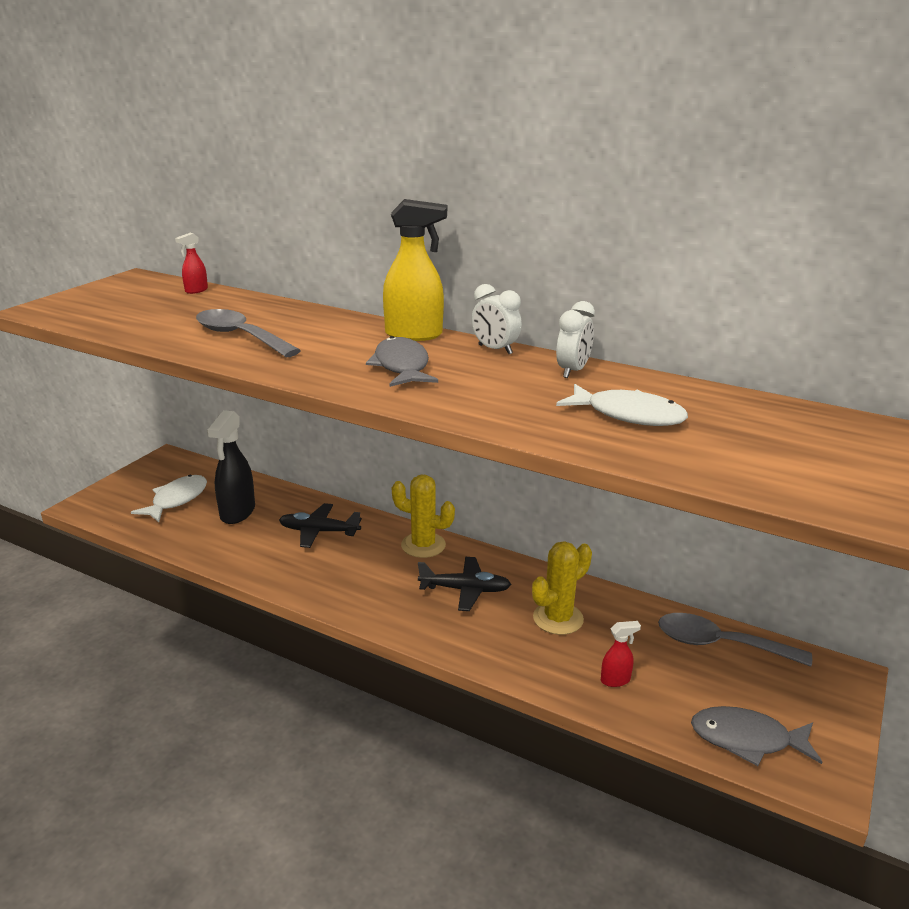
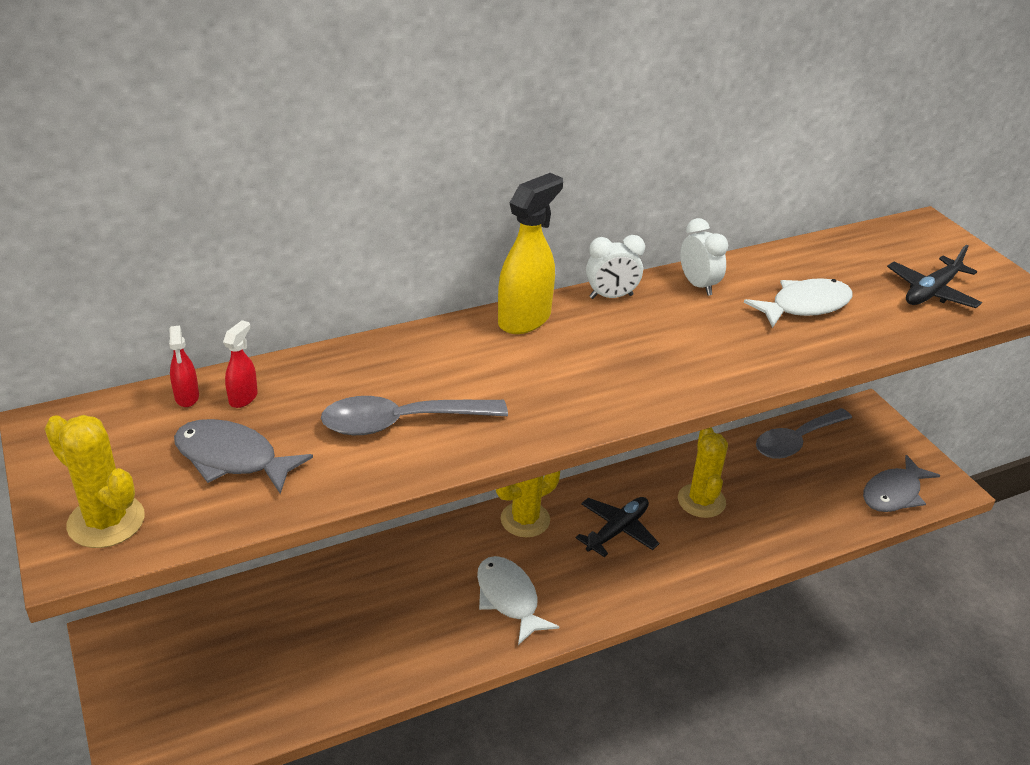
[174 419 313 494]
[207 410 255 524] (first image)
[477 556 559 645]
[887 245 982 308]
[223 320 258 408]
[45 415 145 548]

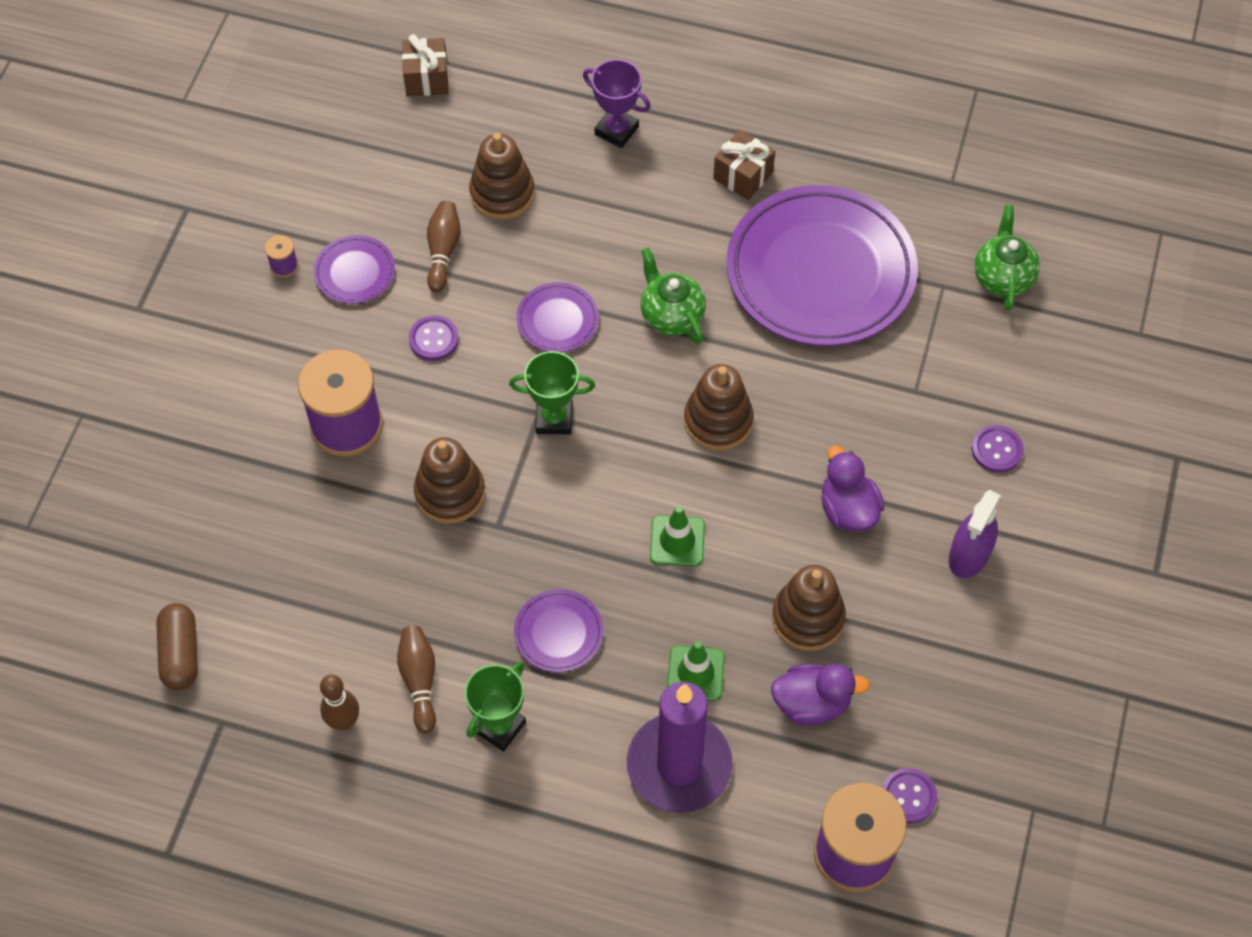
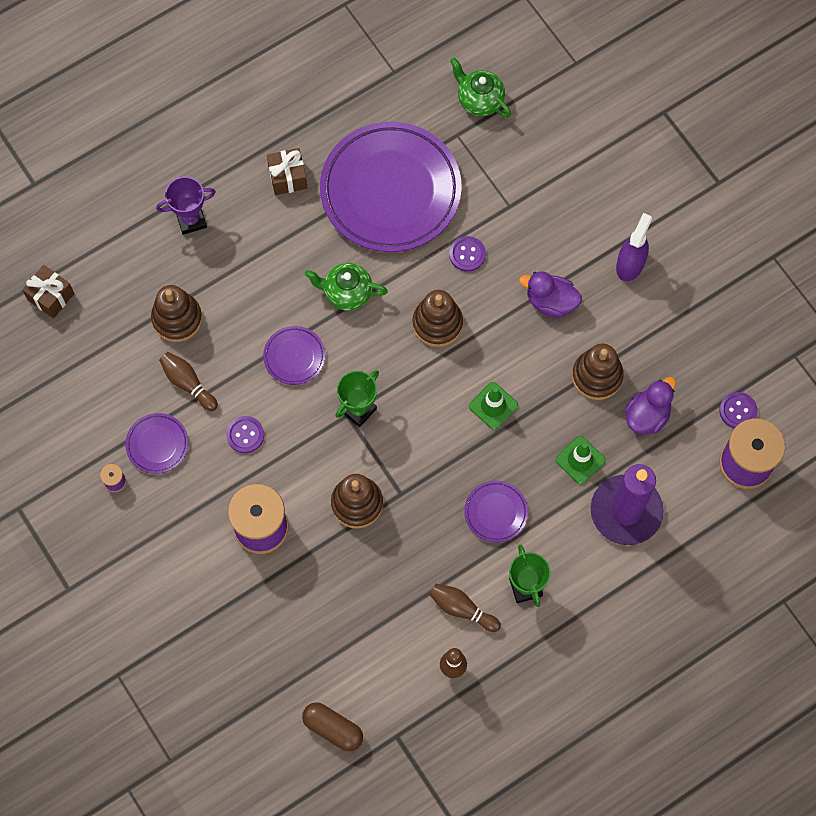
[449 236 486 272]
[616 213 652 281]

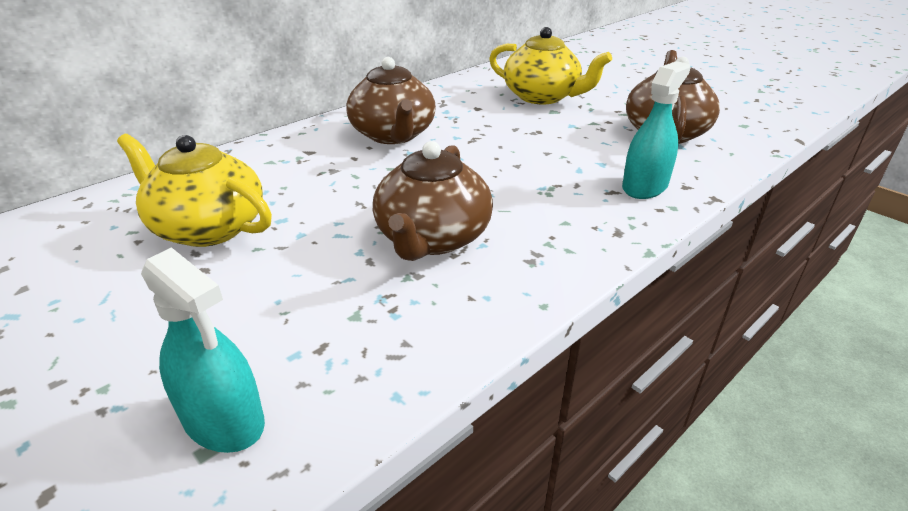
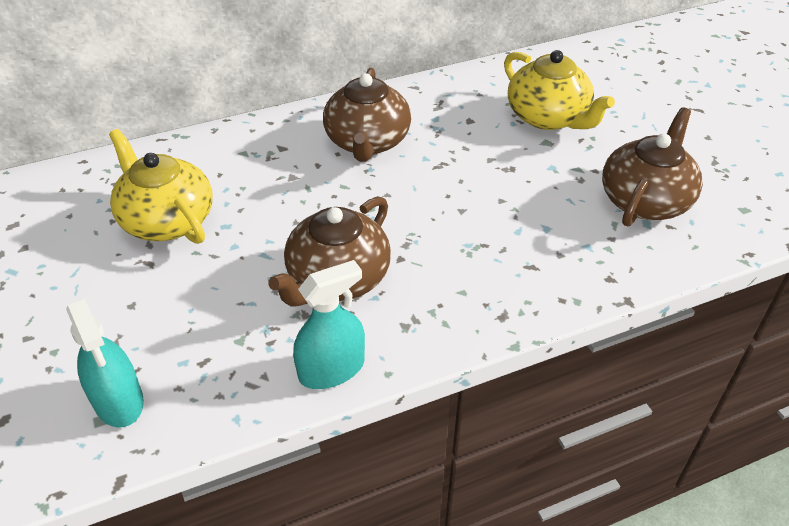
[293 260 365 389]

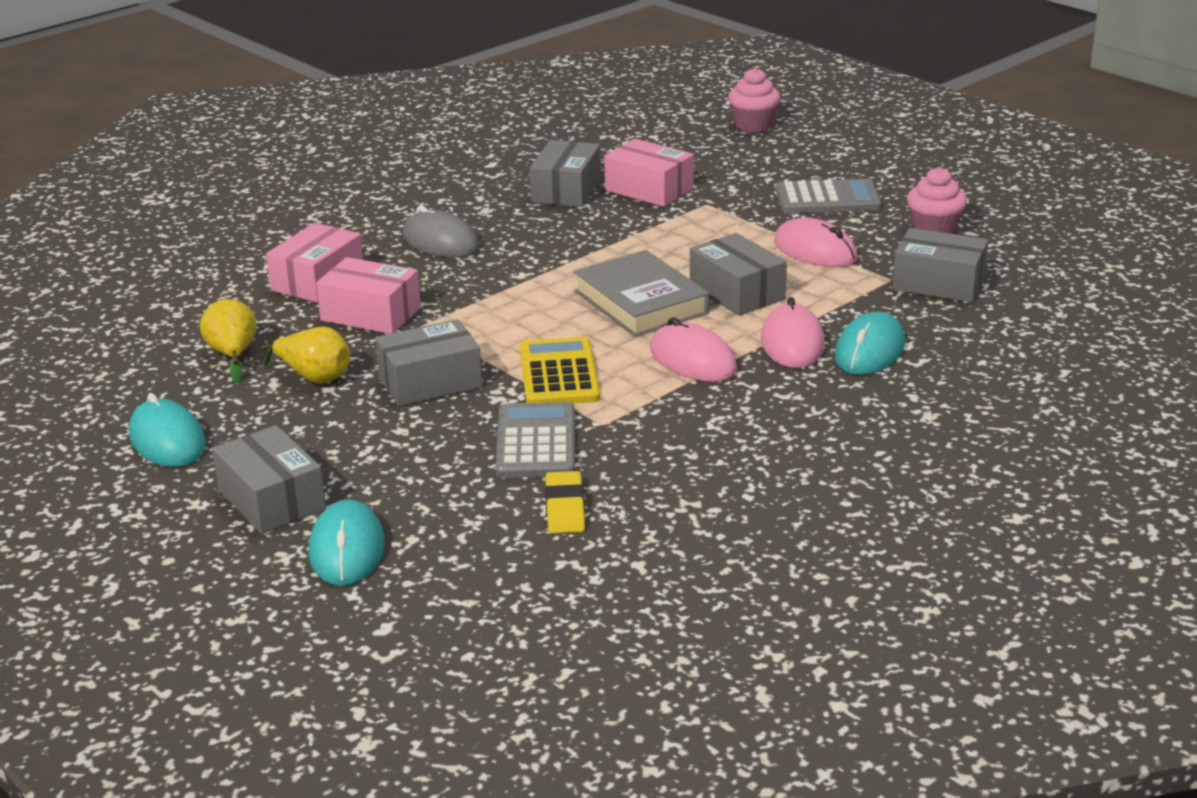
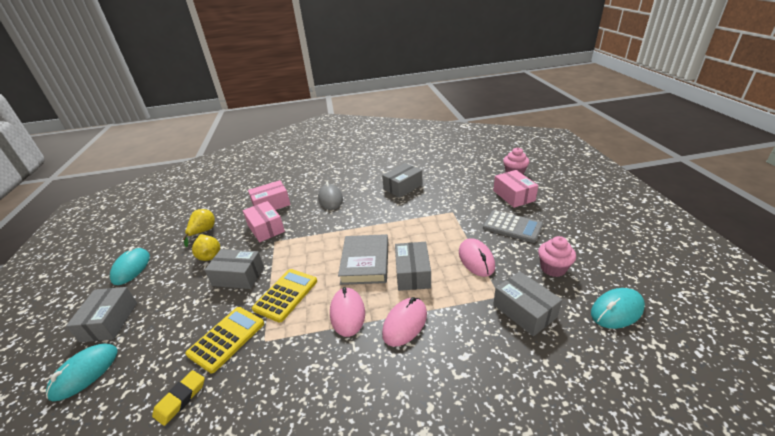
[493 170 538 208]
[591 288 645 329]
[185 307 264 373]

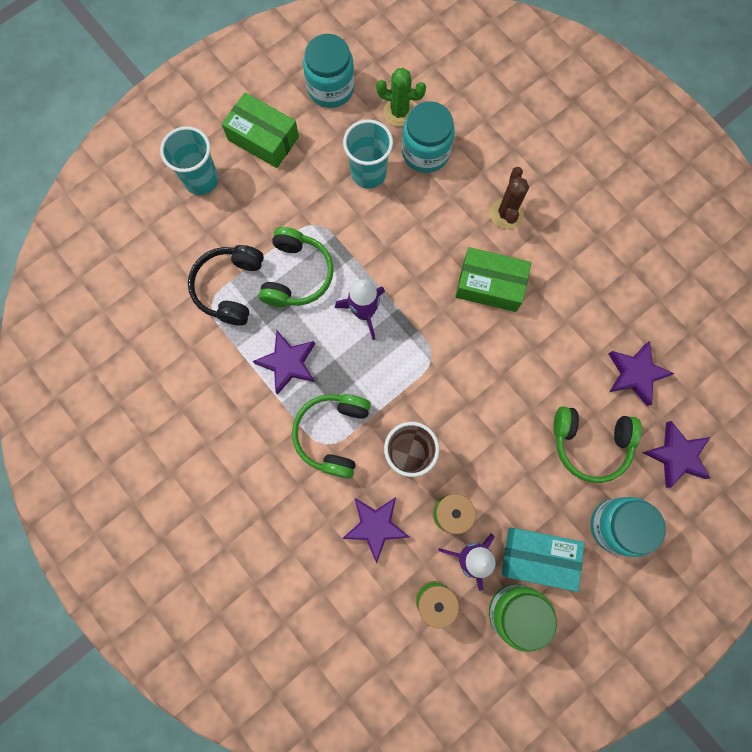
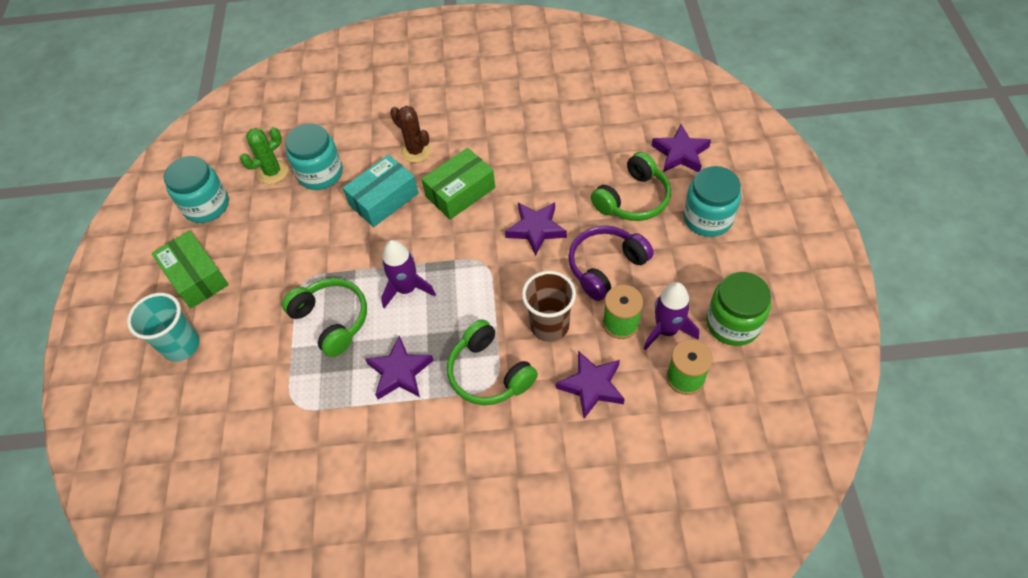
[152 230 229 308]
[343 119 393 189] (first image)
[188 245 264 326] (first image)
[505 202 567 256]
[343 155 419 227]
[568 225 654 301]

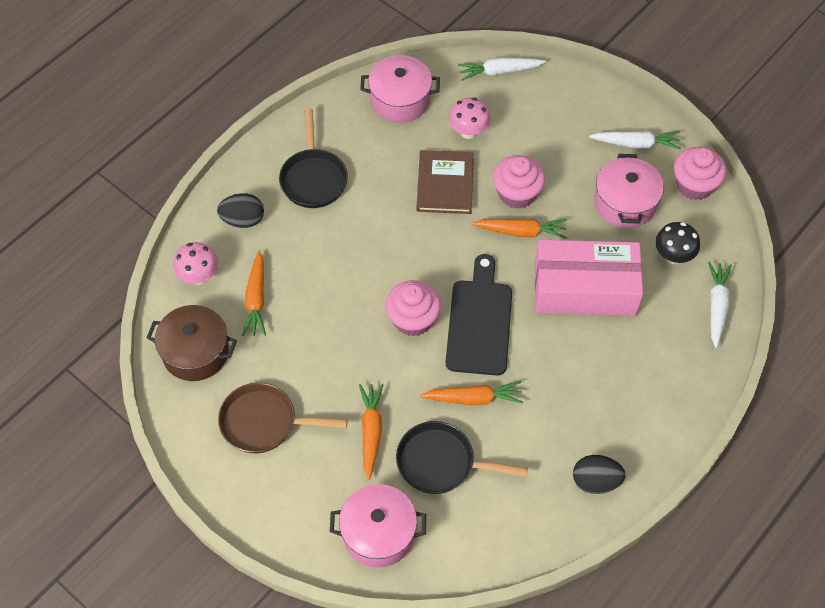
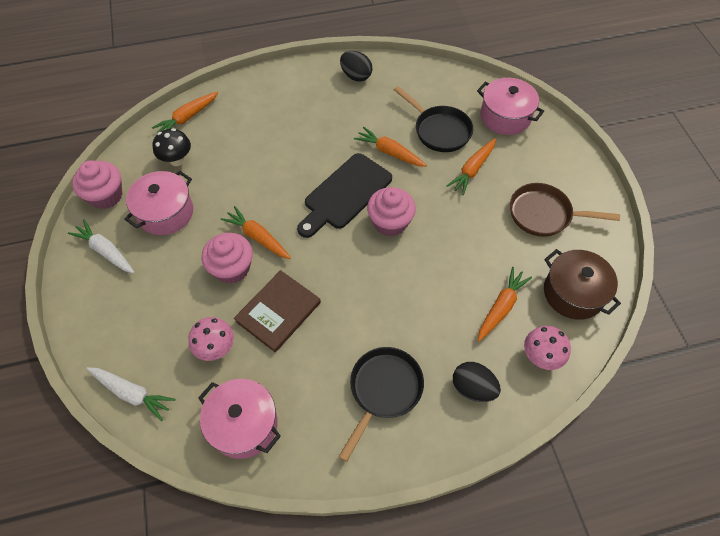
[535 240 643 316] (first image)
[152 92 218 133]
[510 183 620 237]

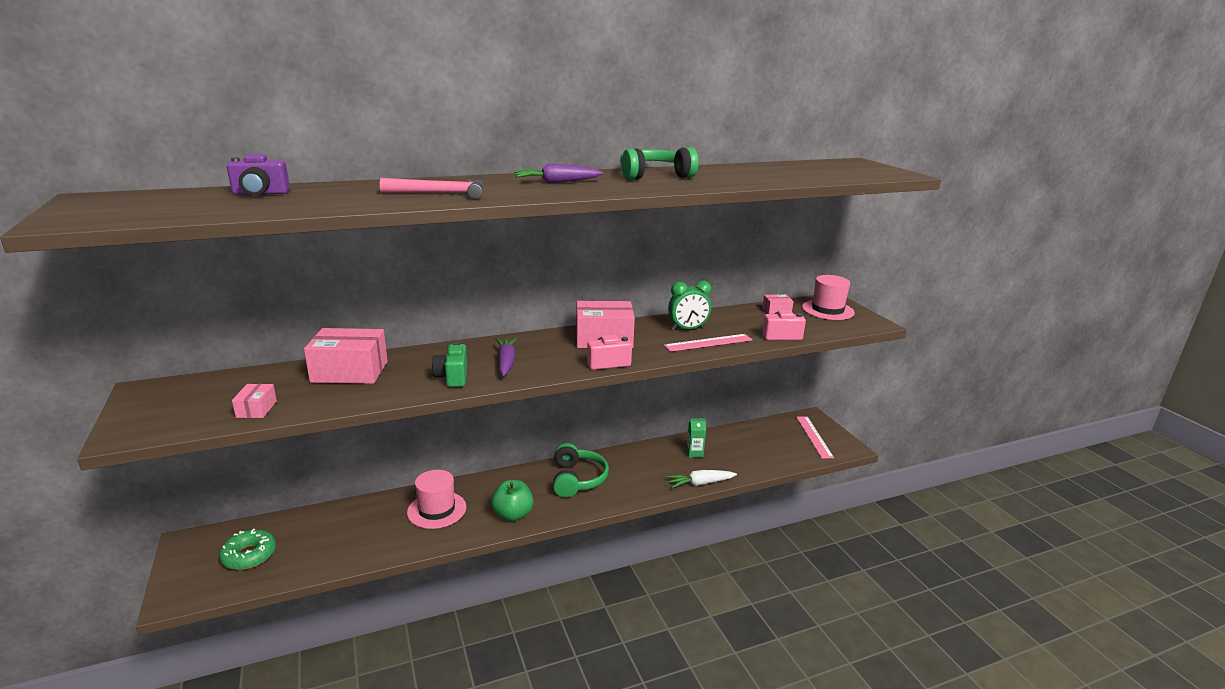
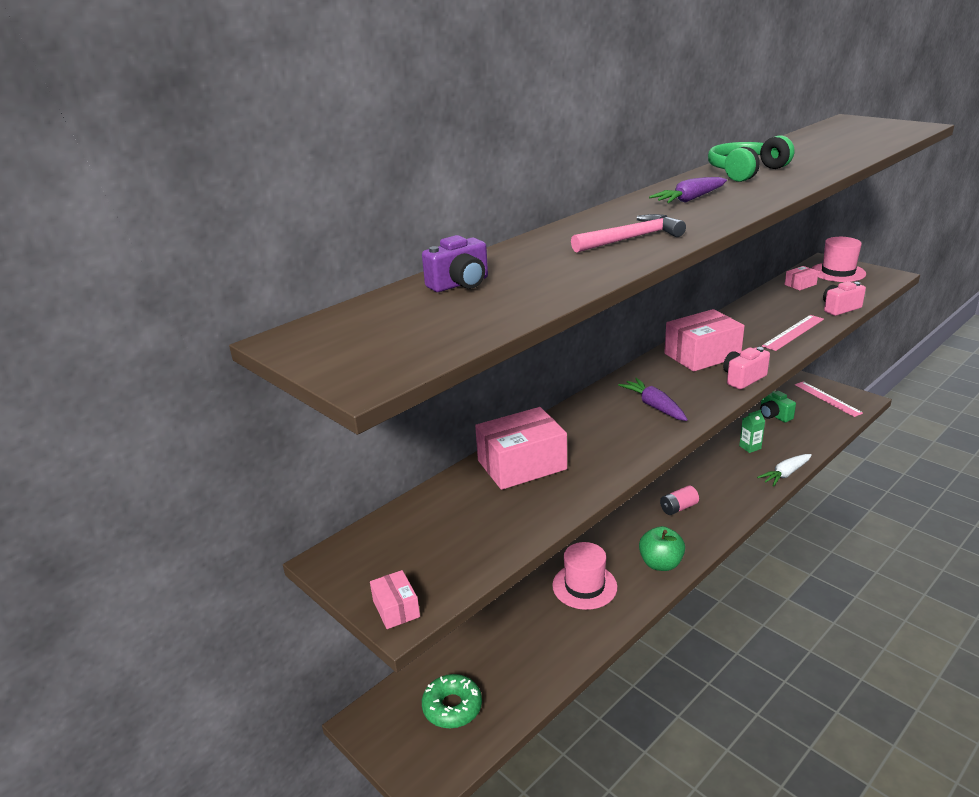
[668 281 711 330] (first image)
[760 391 796 422]
[370 570 420 629]
[660 485 699 515]

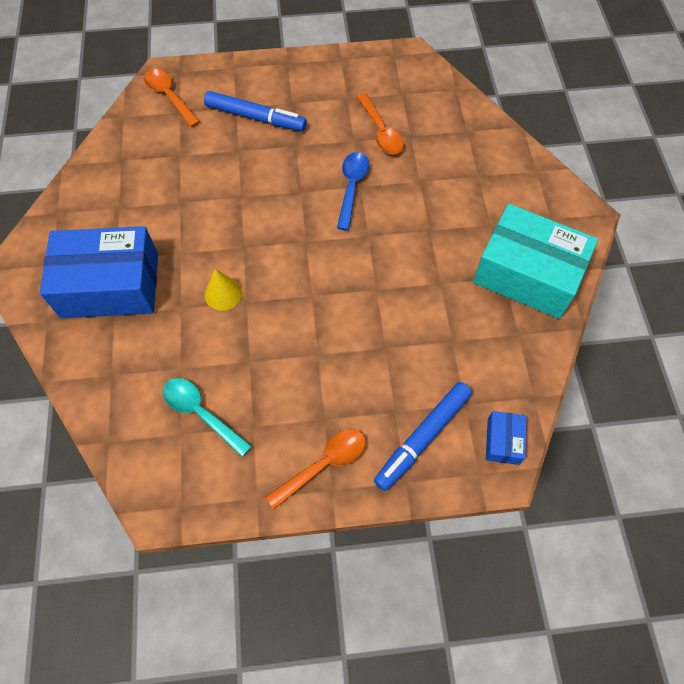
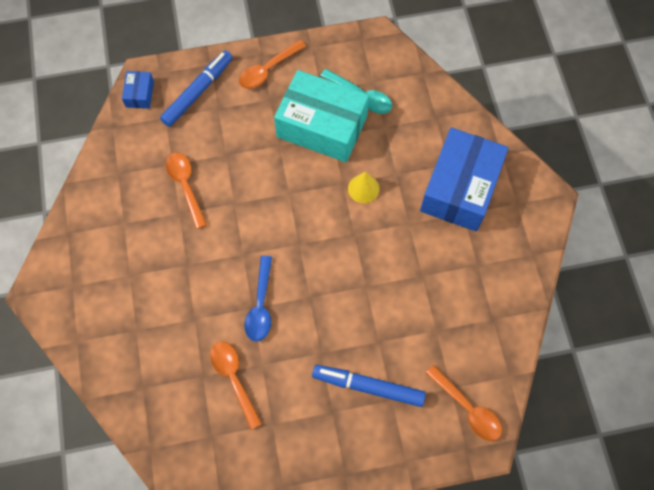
[274 70 369 162]
[420 127 508 231]
[166 153 207 229]

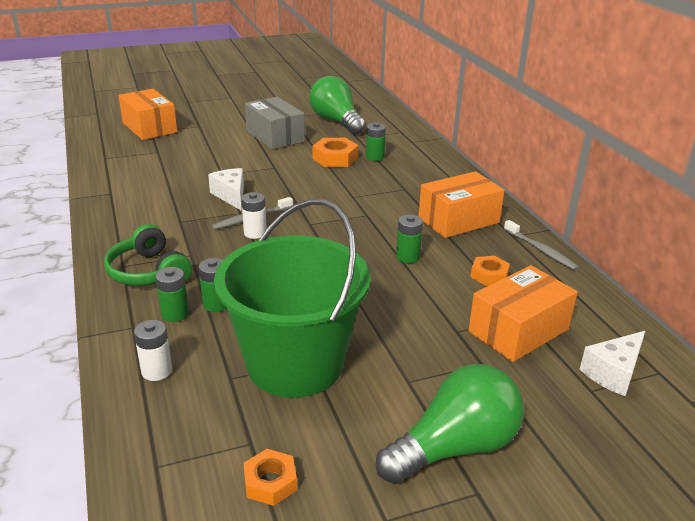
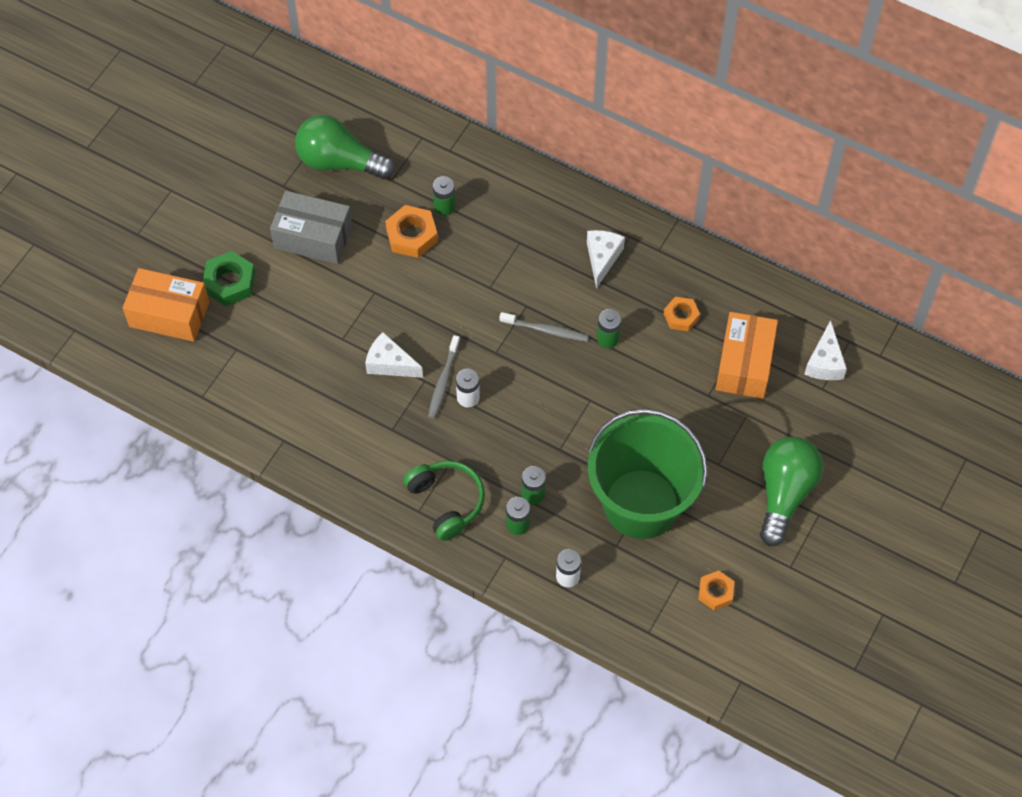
[587 230 625 289]
[499 312 589 342]
[403 461 485 541]
[203 251 255 306]

